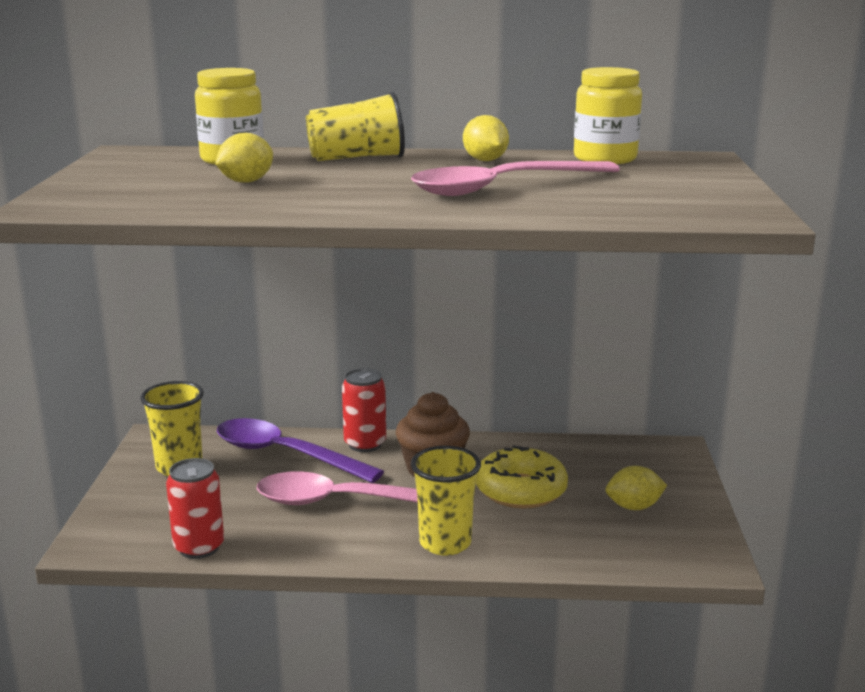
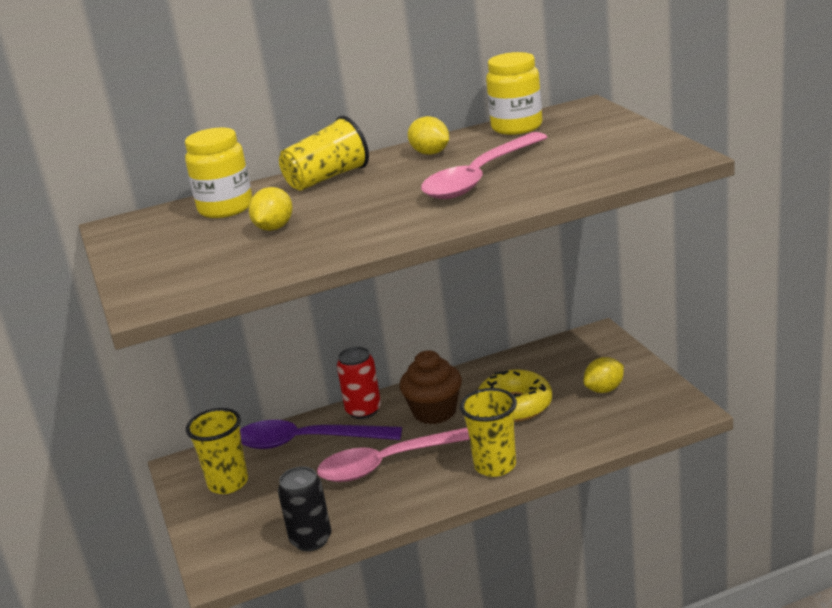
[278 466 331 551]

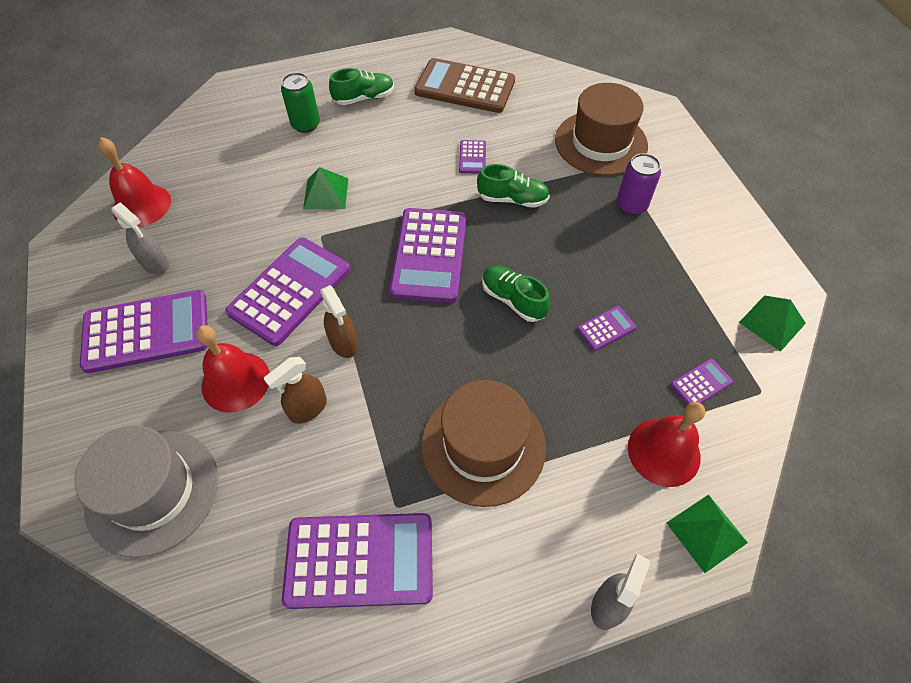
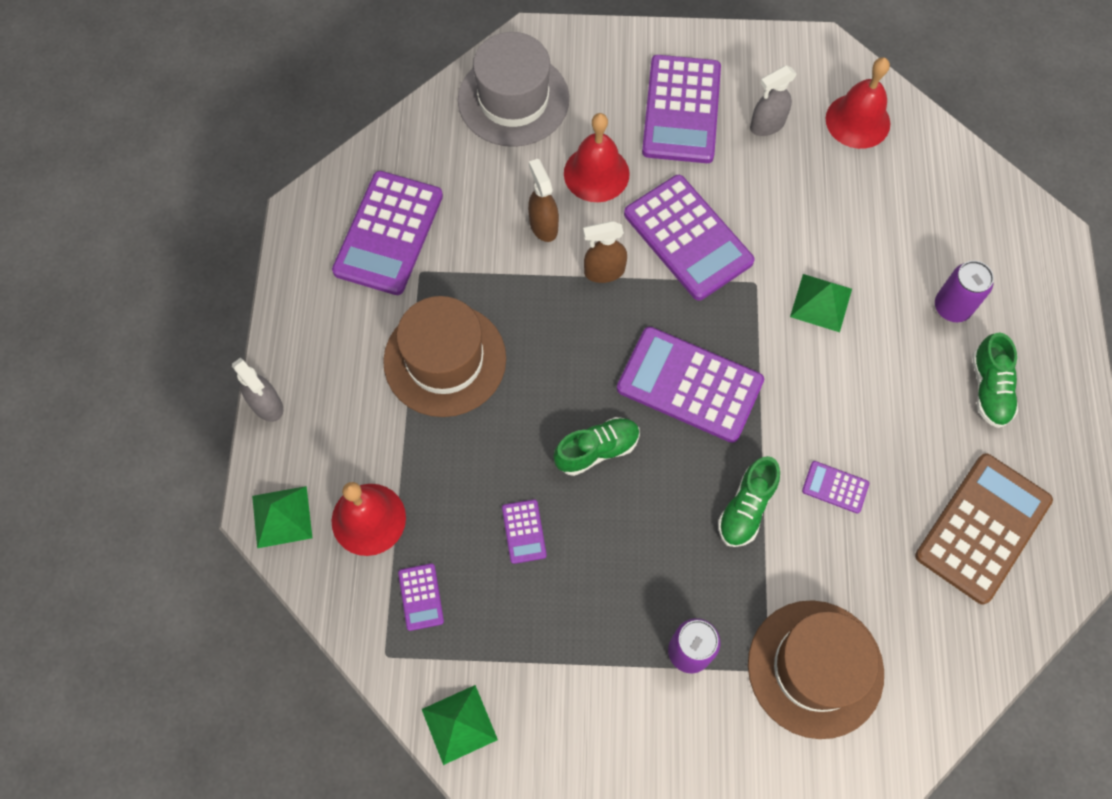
[935 261 994 322]

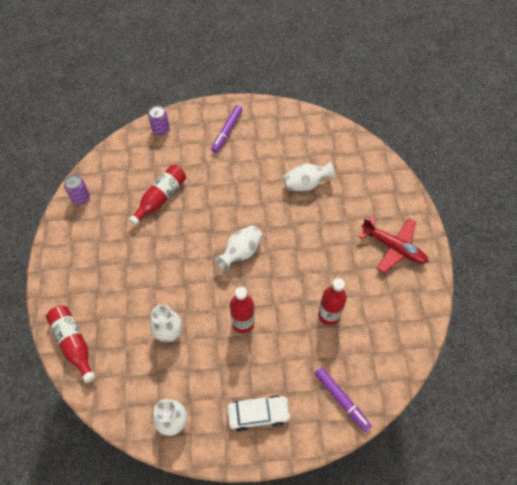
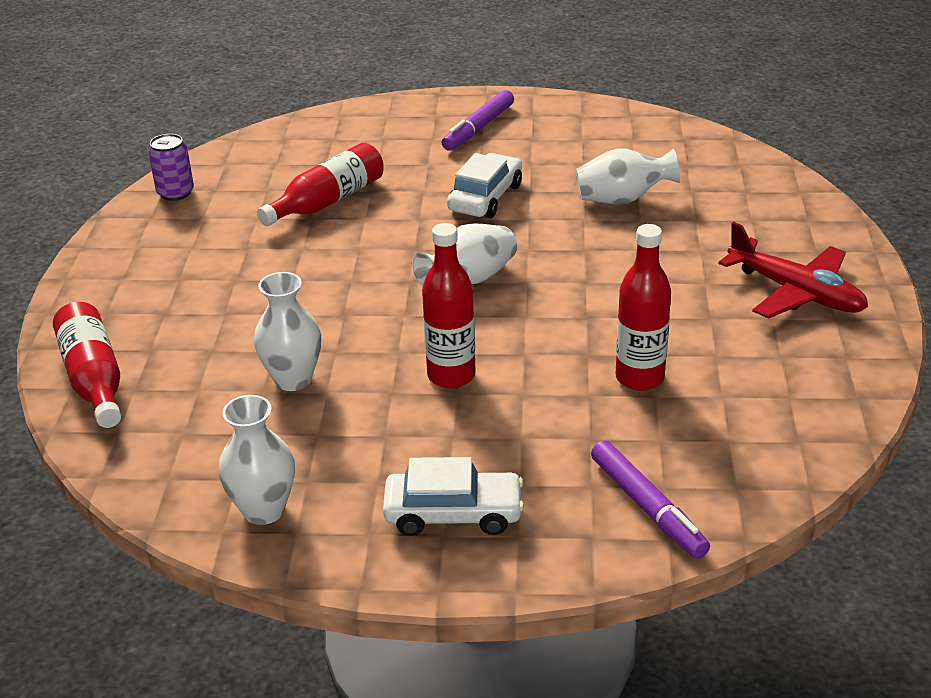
[148 105 170 136] (first image)
[447 153 522 218]

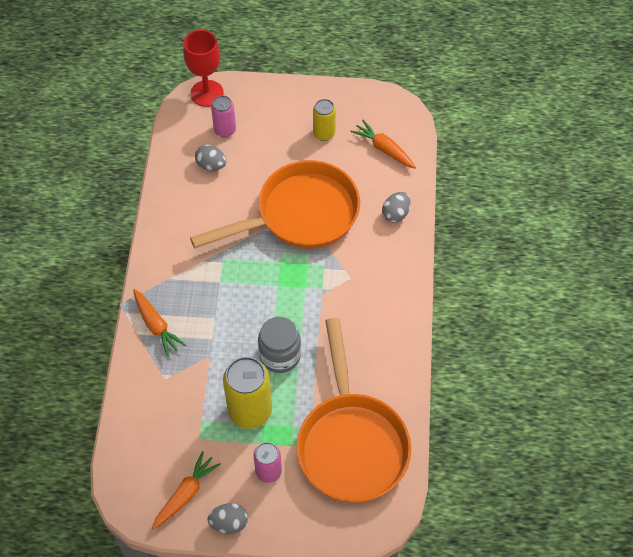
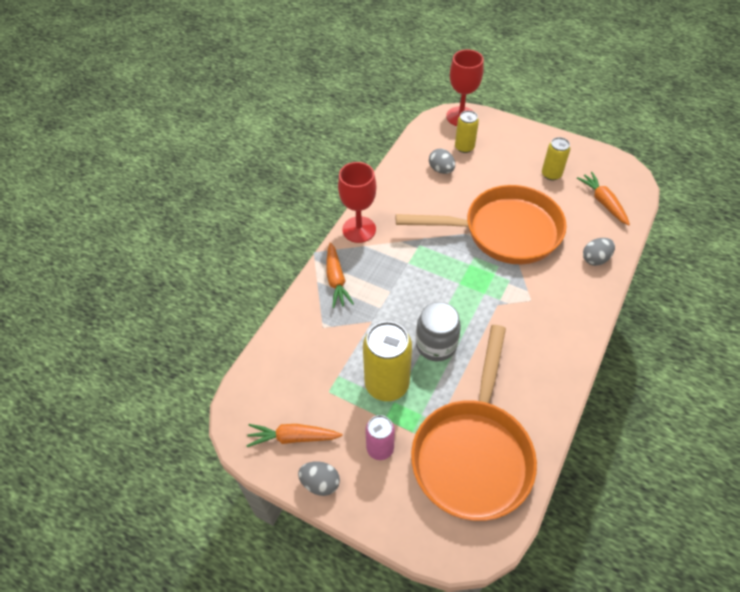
[455 110 479 153]
[246 424 342 447]
[338 162 376 243]

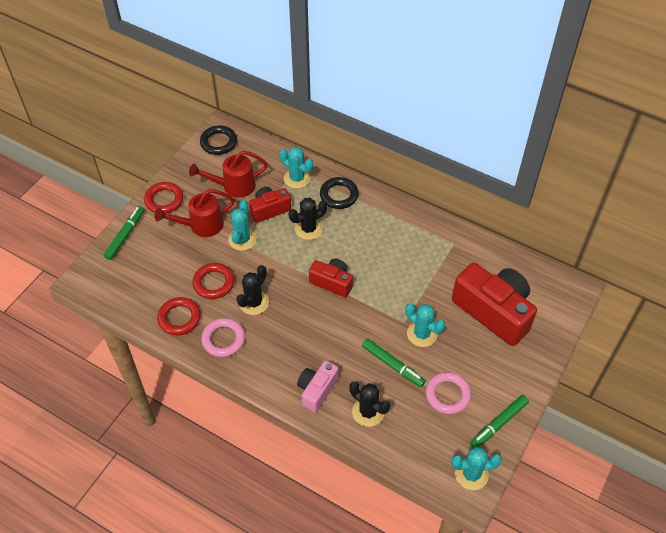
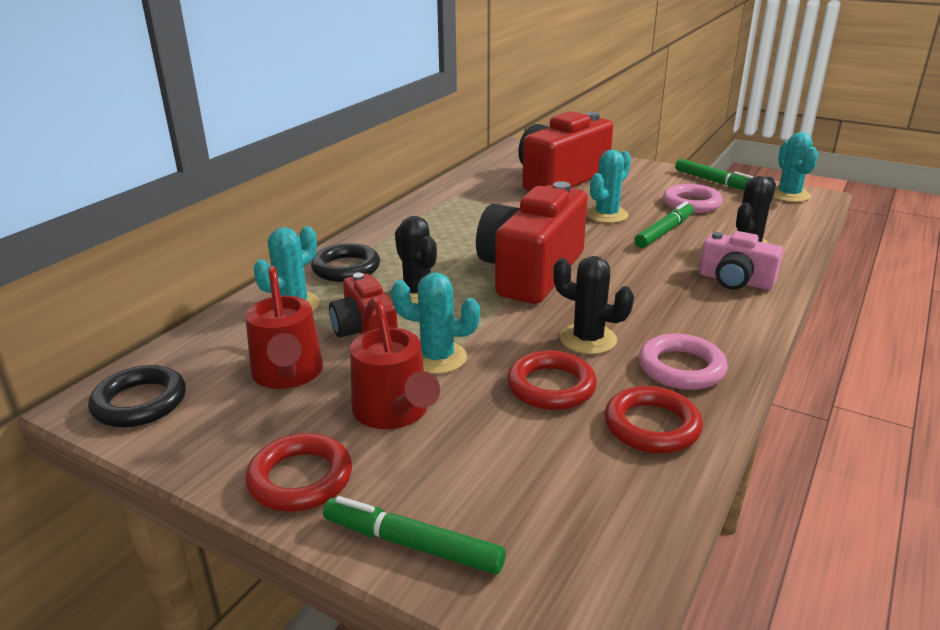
[476 181 588 304]

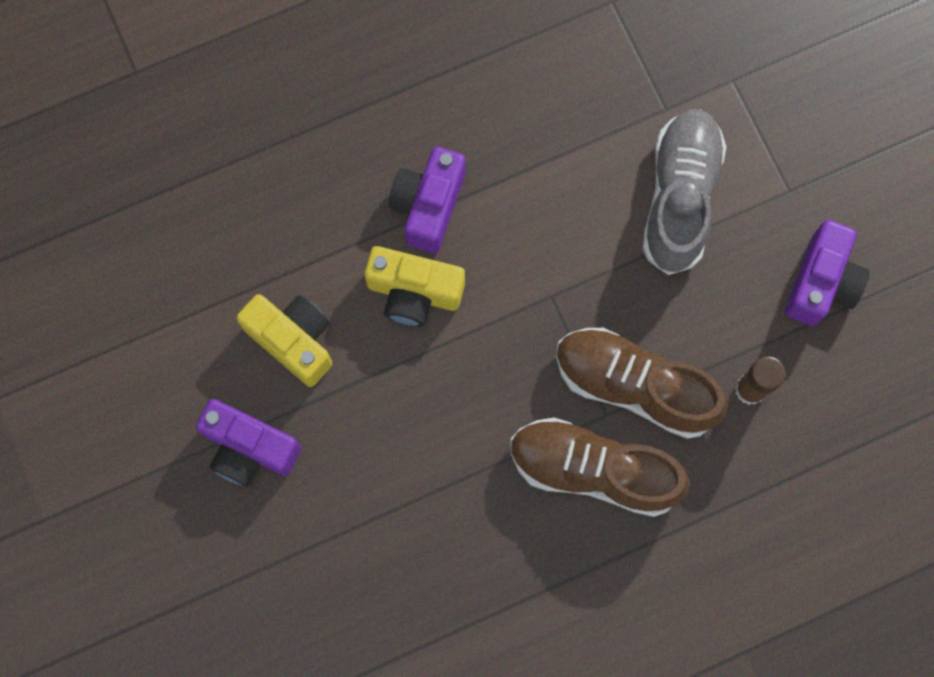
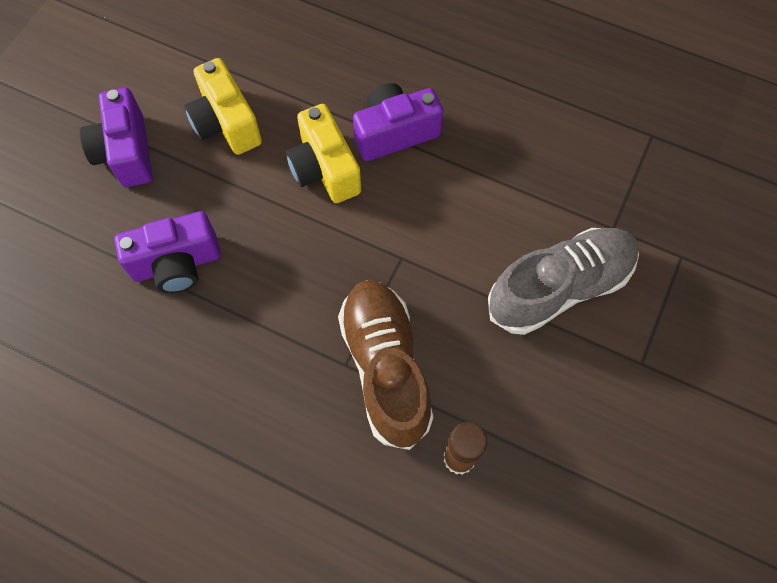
[114 211 221 293]
[184 58 262 155]
[510 417 689 517] (first image)

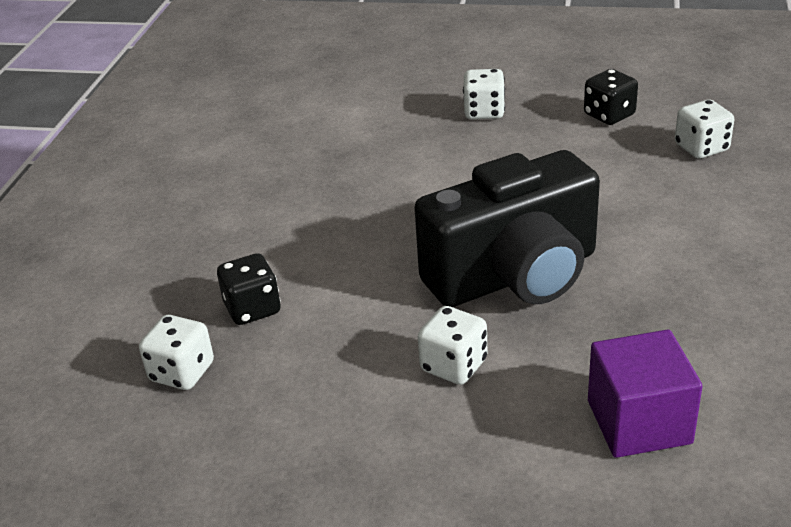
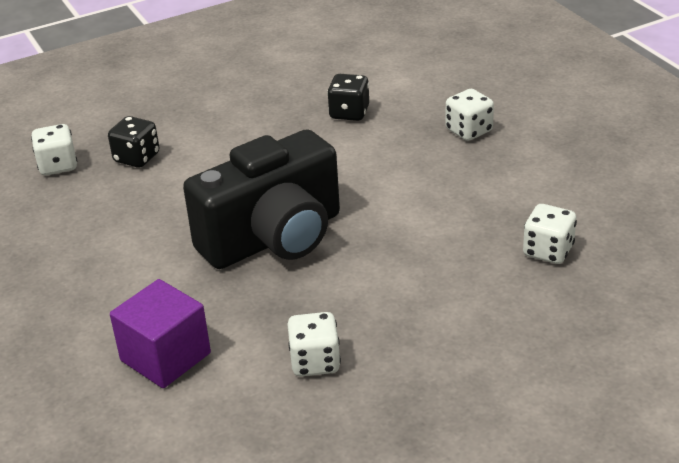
[327 74 369 121]
[183 129 340 269]
[287 312 341 377]

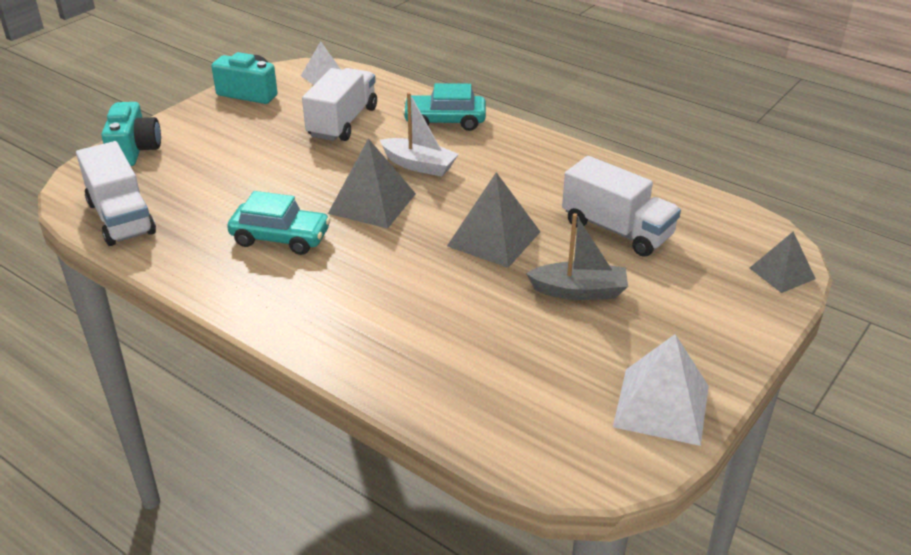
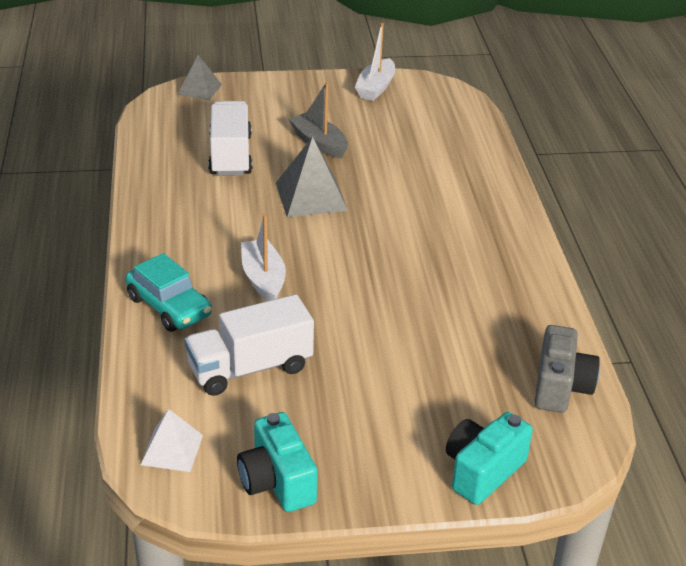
[328 138 416 229] (first image)
[534 325 600 413]
[227 191 331 255] (first image)
[355 23 395 101]

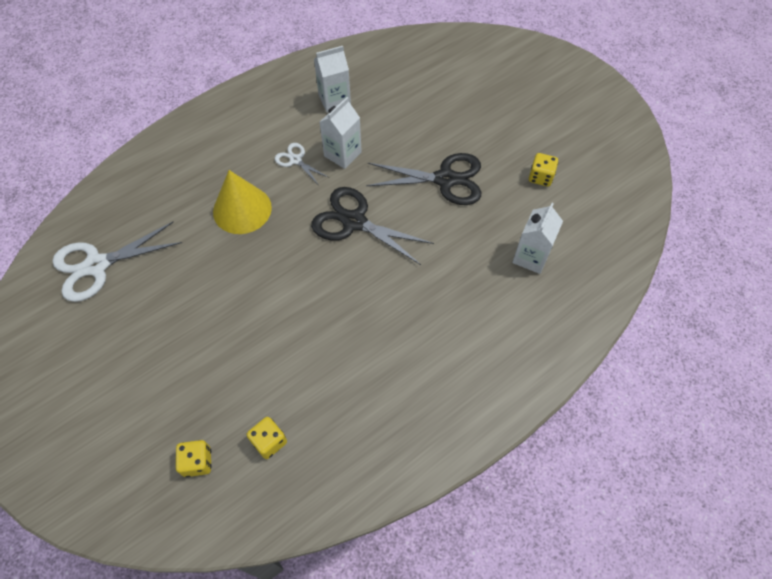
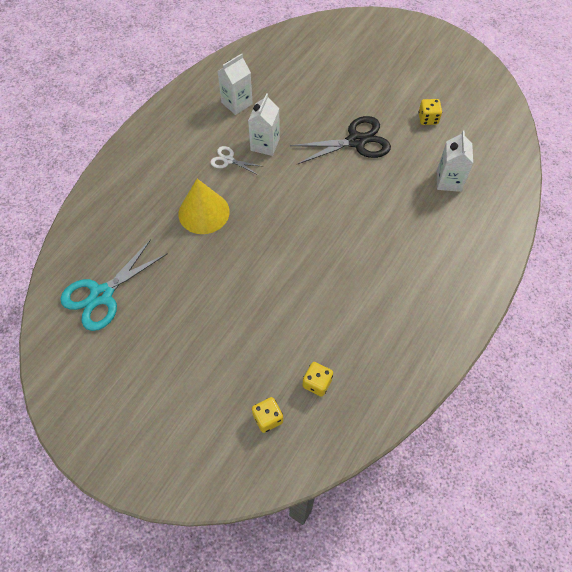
[311 187 434 265] (first image)
[60 239 168 331]

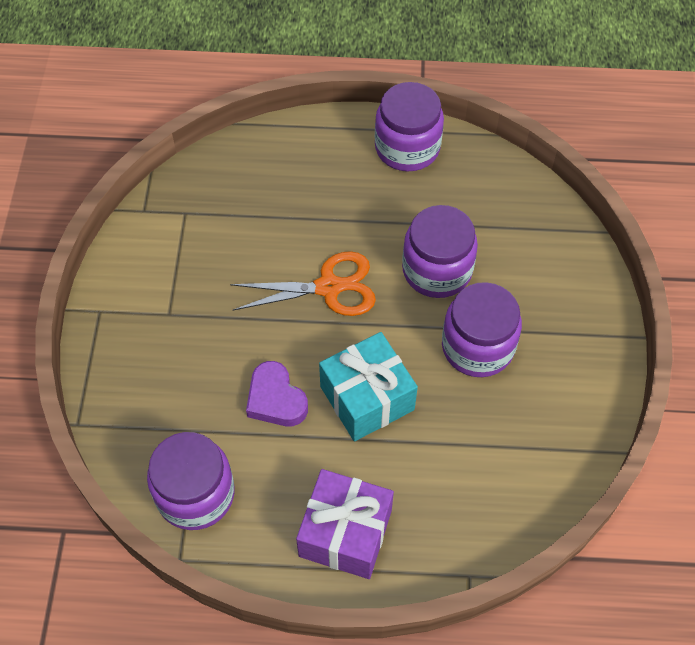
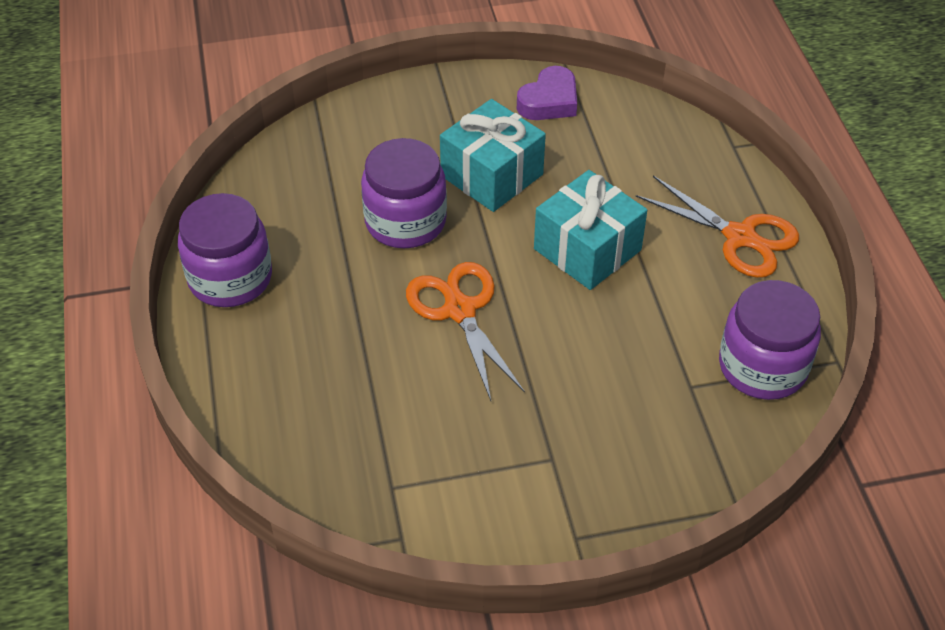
[440 99 546 212]
[517 66 577 120]
[636 176 799 278]

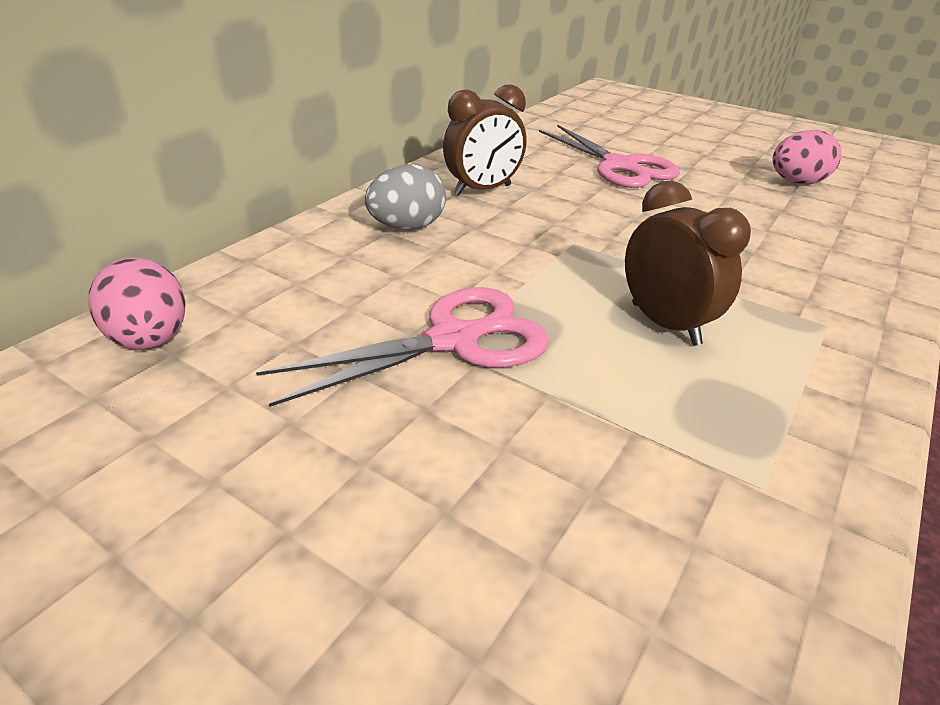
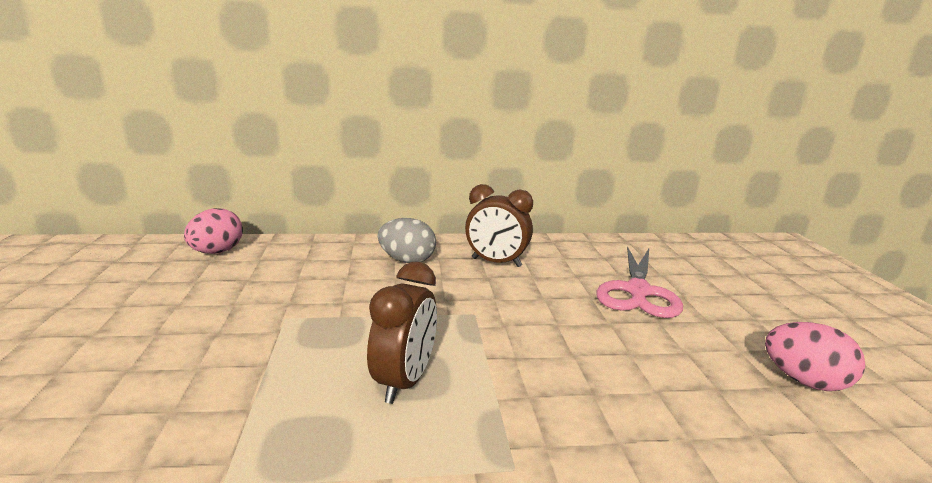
[256 287 549 407] (first image)

